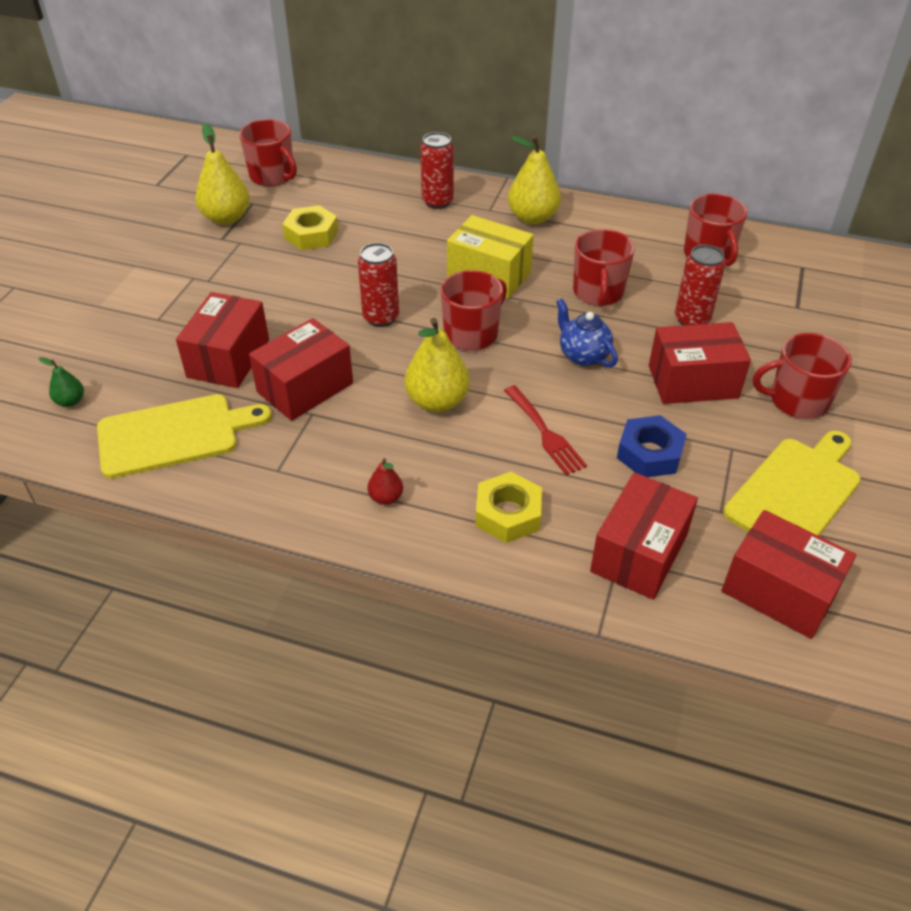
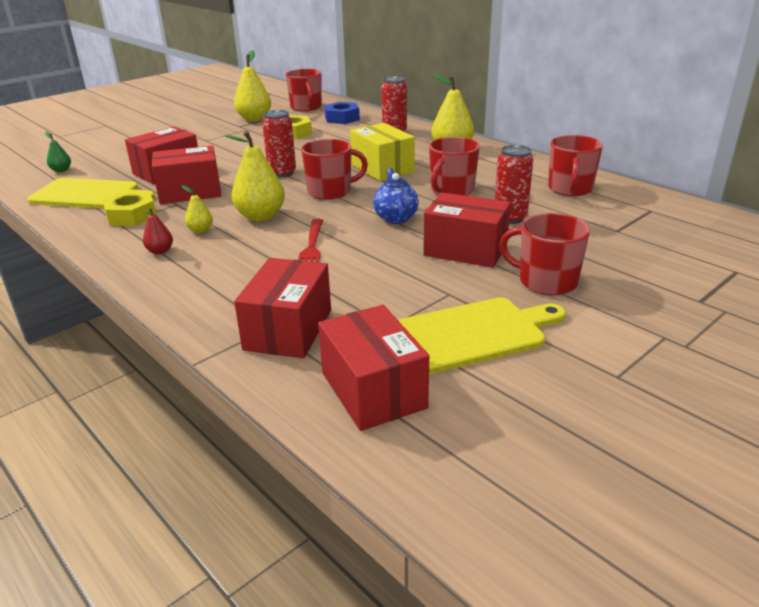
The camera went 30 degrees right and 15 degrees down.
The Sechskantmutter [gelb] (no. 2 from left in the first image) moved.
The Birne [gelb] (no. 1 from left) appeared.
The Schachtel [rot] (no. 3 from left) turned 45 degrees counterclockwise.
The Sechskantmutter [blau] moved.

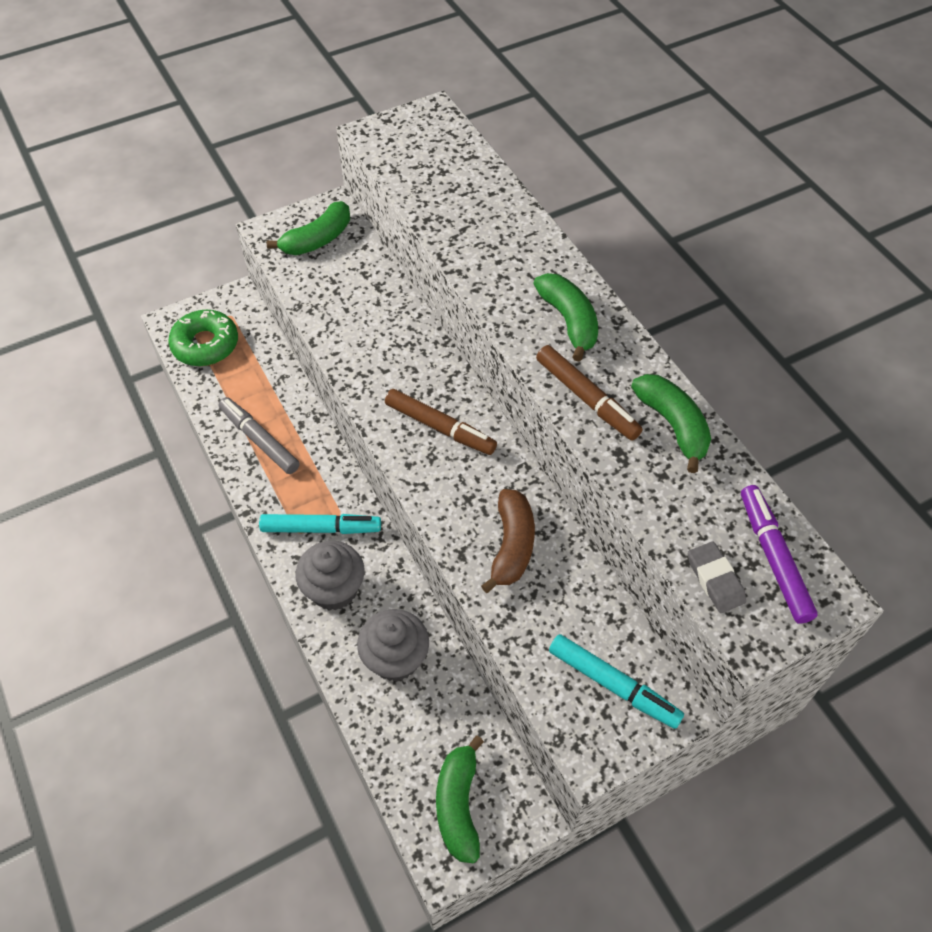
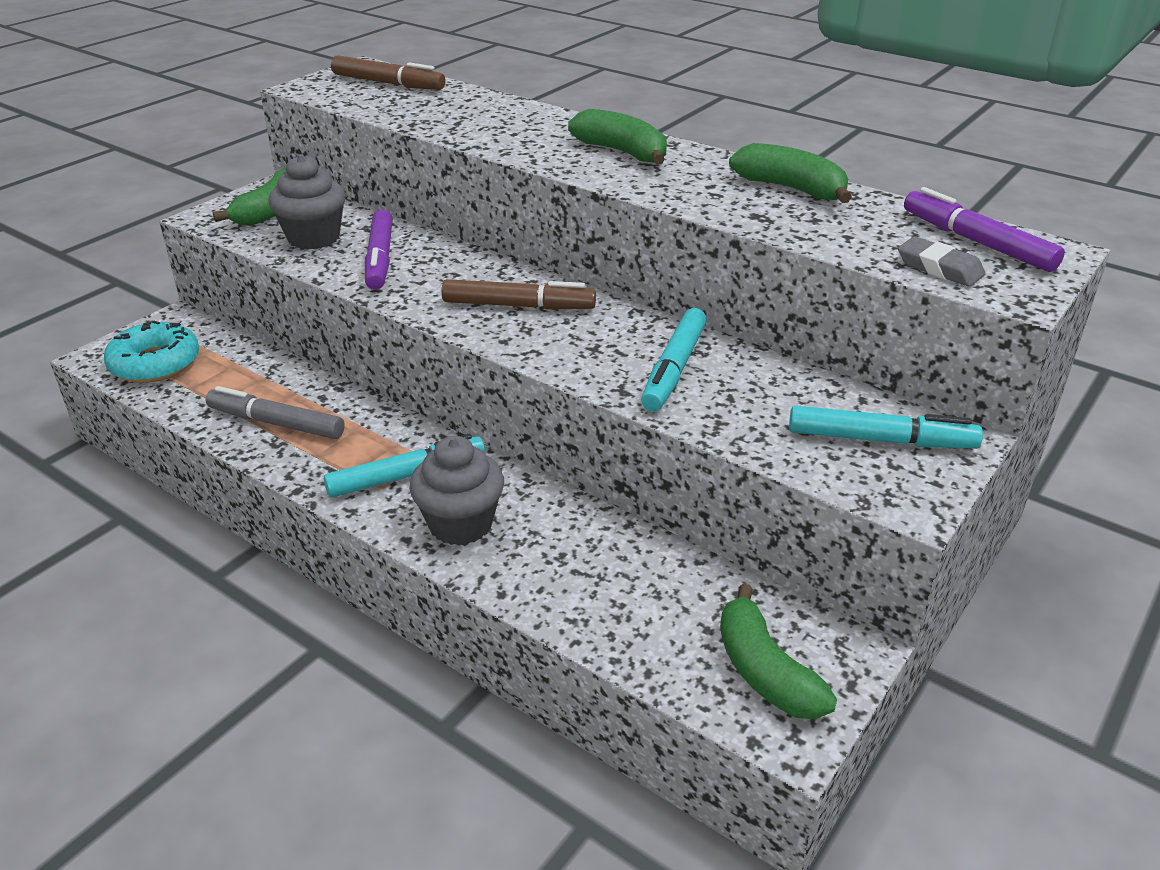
The camera went 25 degrees left and 20 degrees down.
The Donut [grün] became the Donut [türkis].
The Muffin [grau] (no. 2 from left in the first image) moved.
The Filzstift [braun] (no. 2 from left in the first image) moved.
The Filzstift [lila] (no. 1 from left) appeared.
The Banane [braun] was replaced by the Filzstift [türkis] (no. 2 from left).

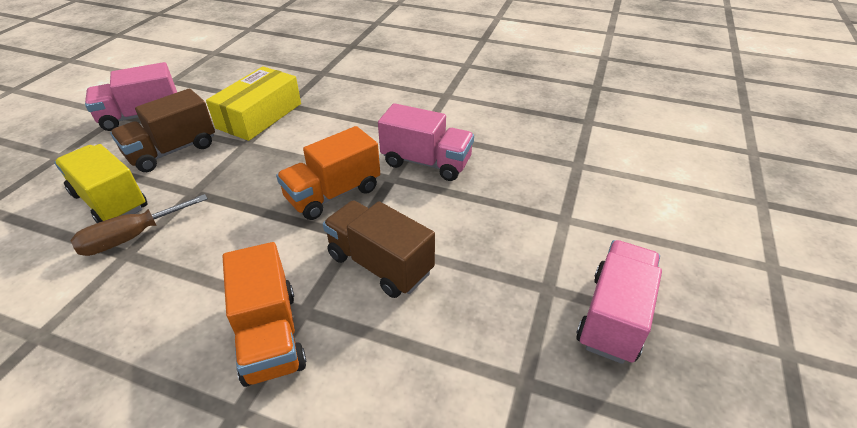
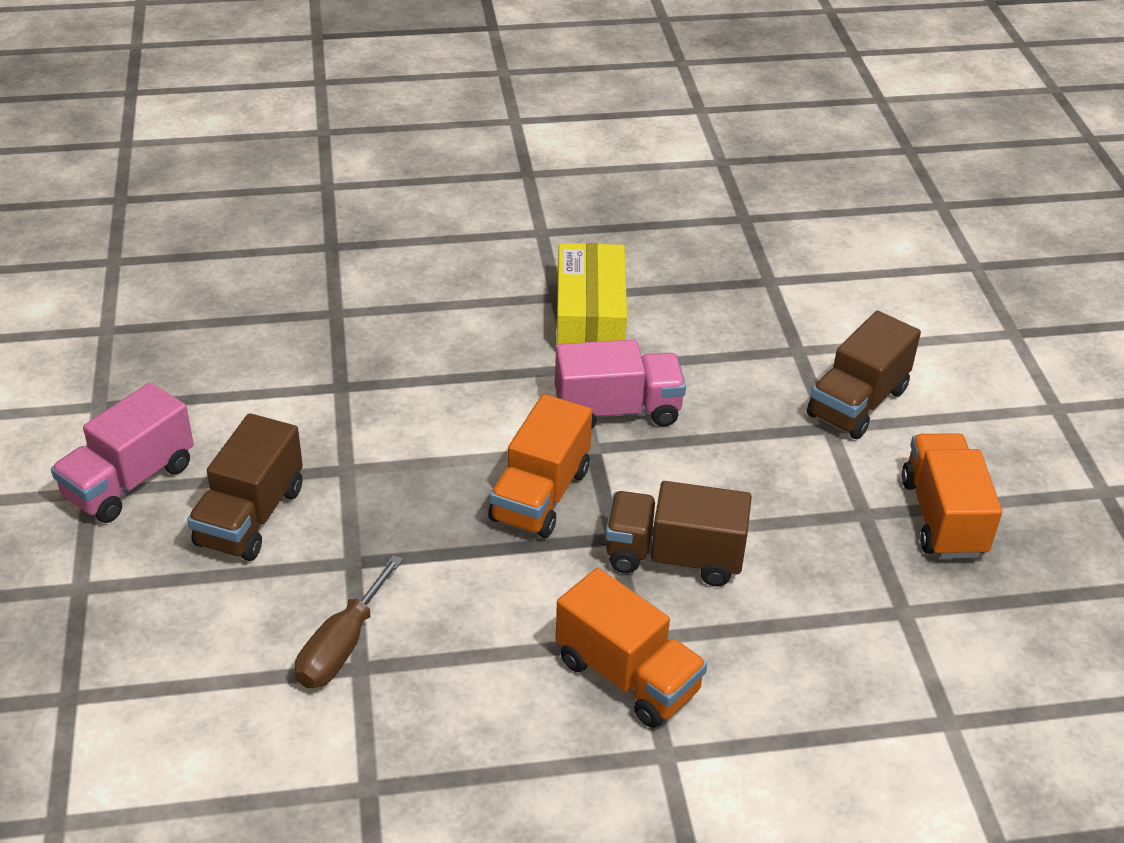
The camera went 30 degrees left and 0 degrees up.
The Schachtel [gelb] moved.
The Lastwagen [braun] (no. 3 from left) appeared.
The Lastwagen [rosa] (no. 3 from left) became the Lastwagen [orange] (no. 3 from left).
The Lastwagen [gelb] disappeared.

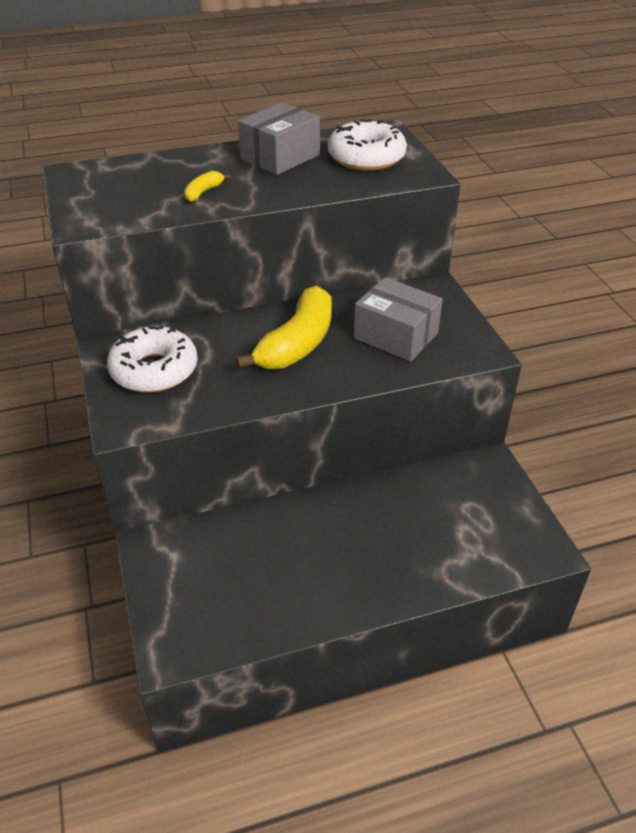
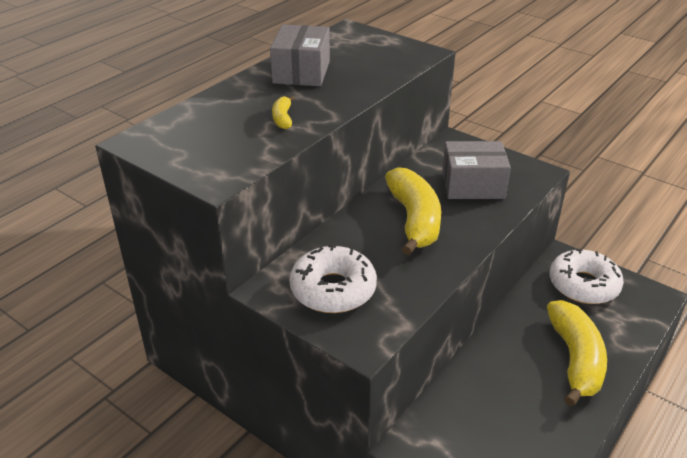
The camera went 35 degrees left and 5 degrees down.
The Banane [gelb] (no. 3 from left) appeared.
The Donut [weiß] (no. 2 from left) moved.

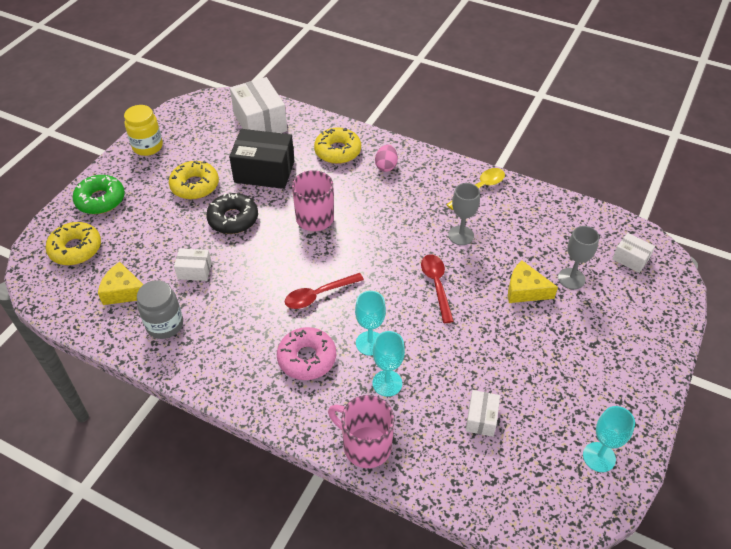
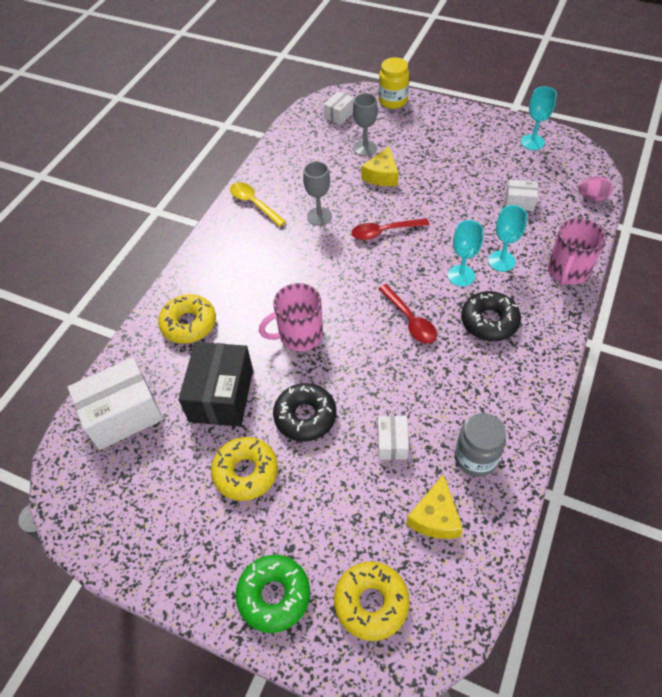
The camera went 90 degrees left and 5 degrees up.
The Einmachglas [gelb] moved.
The Donut [rosa] became the Donut [schwarz] (no. 2 from left).
The Ei [rosa] moved.

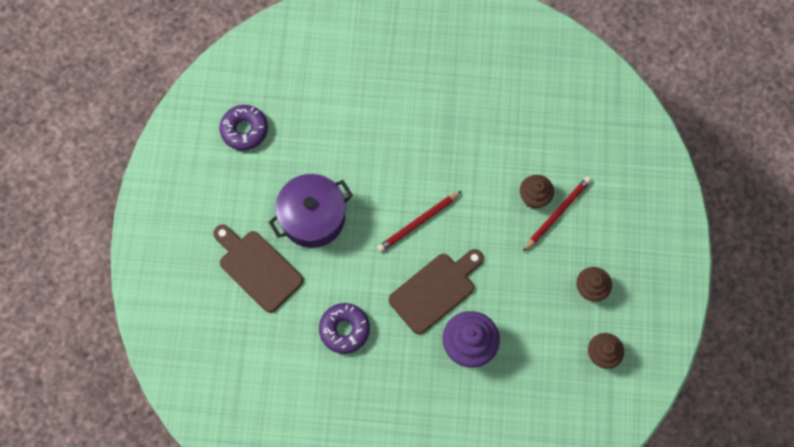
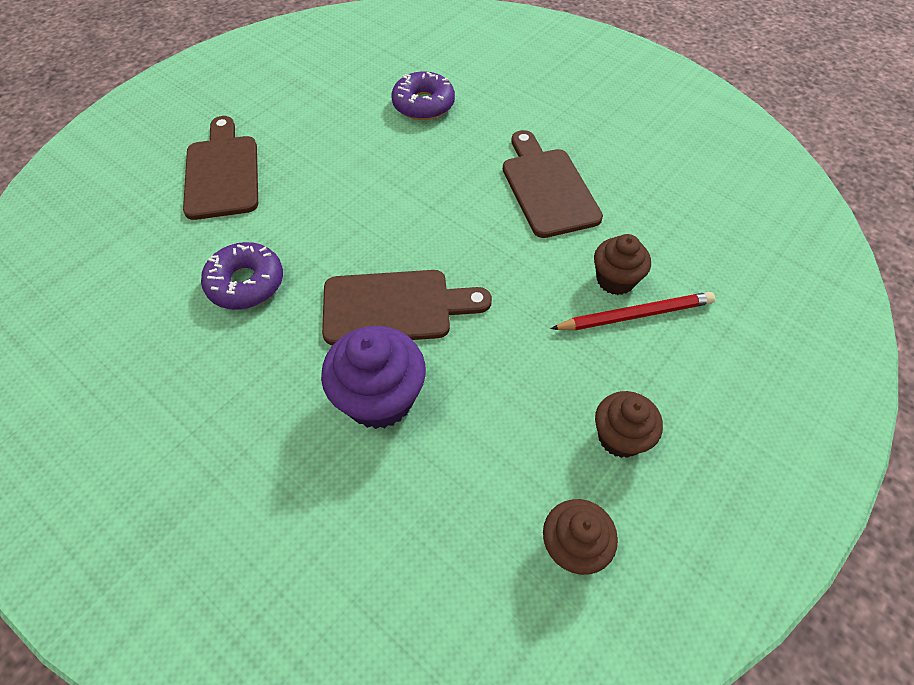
The camera went 35 degrees right and 15 degrees down.
The Donut [lila] (no. 1 from left in the first image) moved.
The Schneidebrett [braun] (no. 3 from left) appeared.
The Kochtopf [lila] disappeared.
The Bleistift [rot] (no. 1 from left) disappeared.

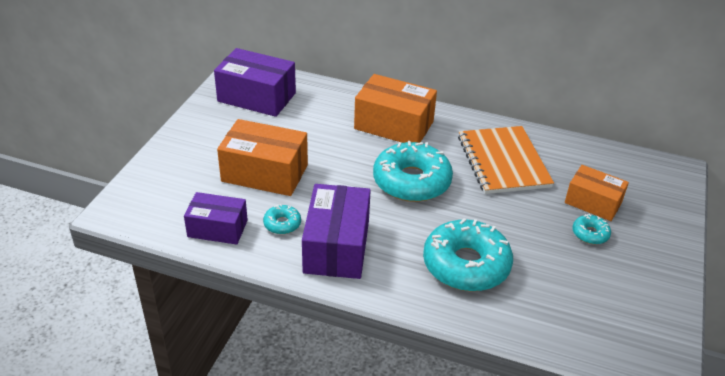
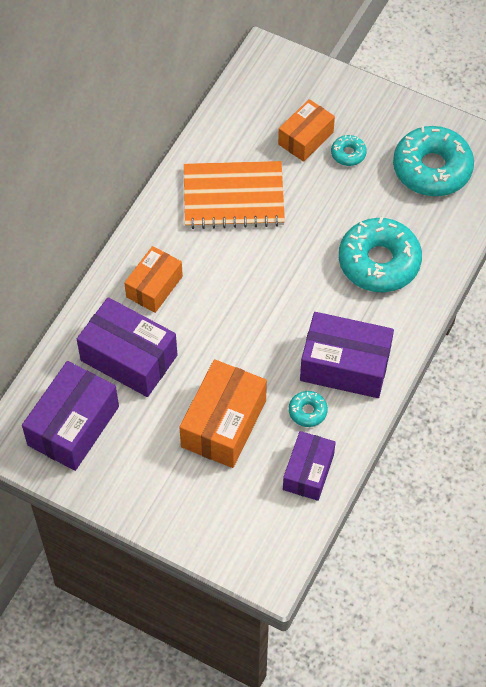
The camera went 80 degrees left and 20 degrees up.
The Schachtel [lila] (no. 2 from left) appeared.
The Schachtel [orange] (no. 2 from left in the first image) changed to 0.64 times the size.
The Donut [türkis] (no. 2 from left in the first image) moved.

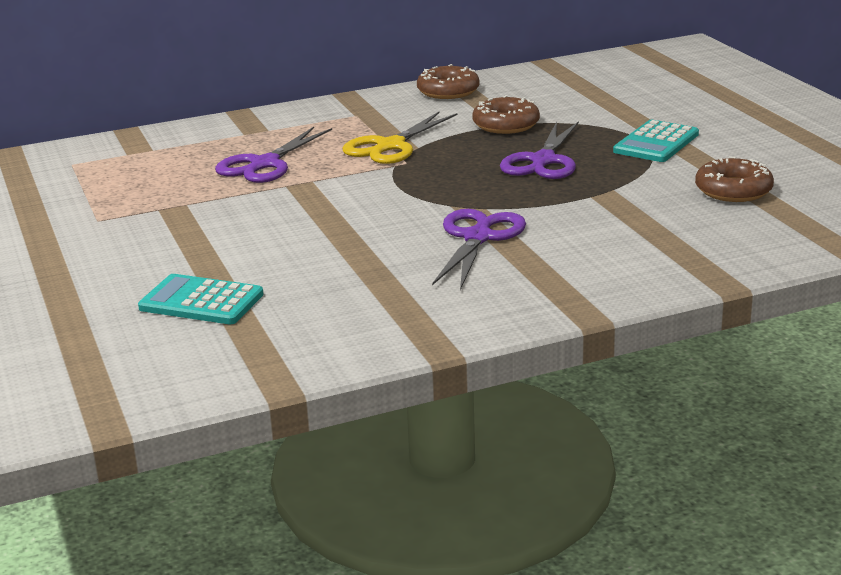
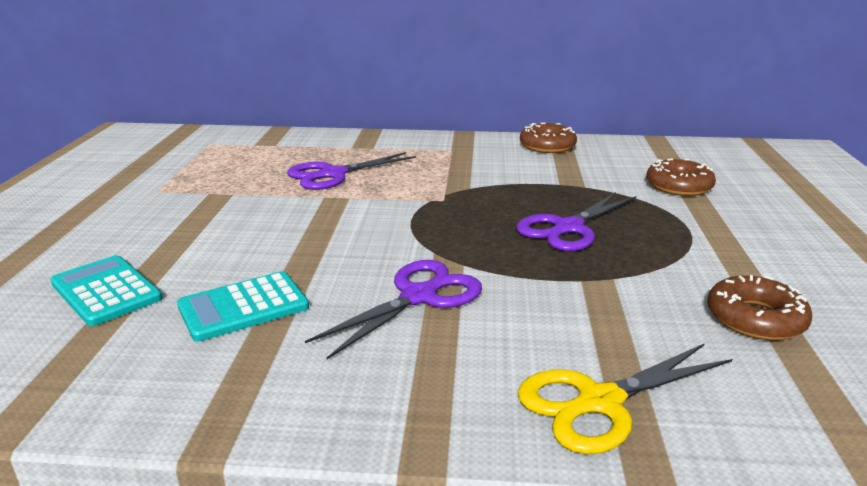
The camera went 25 degrees right and 0 degrees up.
The Taschenrechner [türkis] (no. 2 from left) moved.
The Schere [gelb] moved.
The Donut [braun] (no. 2 from left) moved.

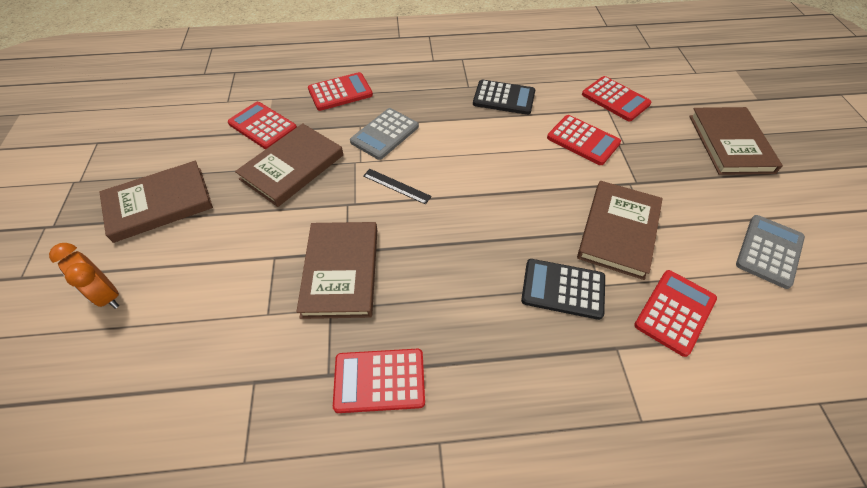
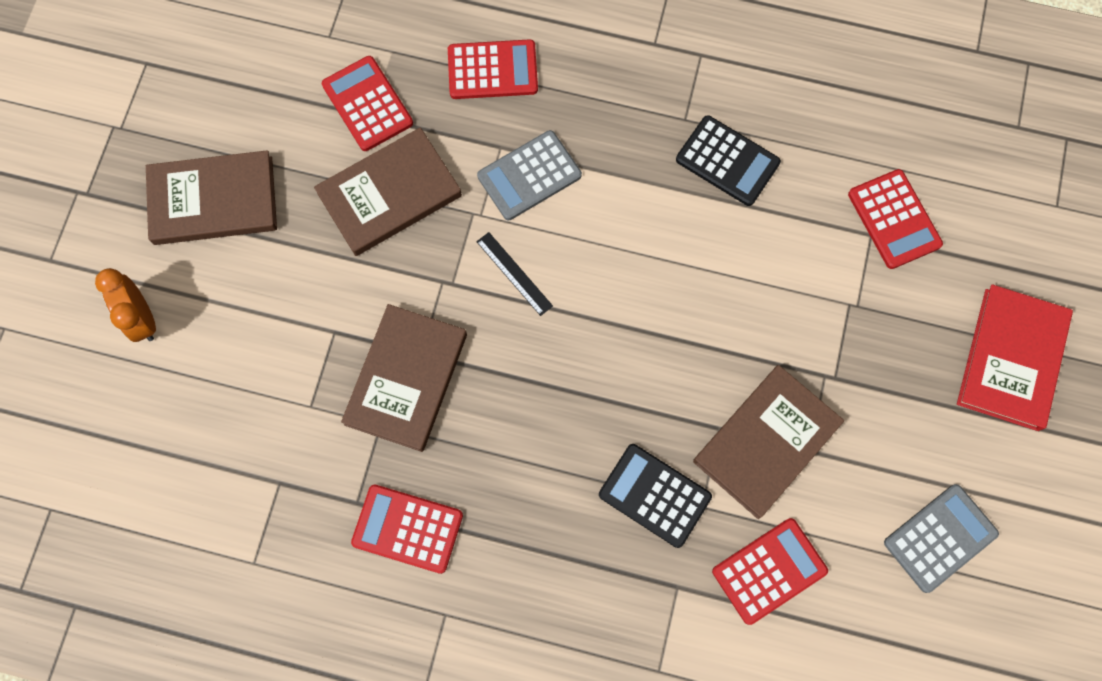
The camera went 20 degrees right and 20 degrees up.
The Buch [braun] (no. 5 from left) became the Buch [rot].
The Taschenrechner [rot] (no. 4 from left) disappeared.

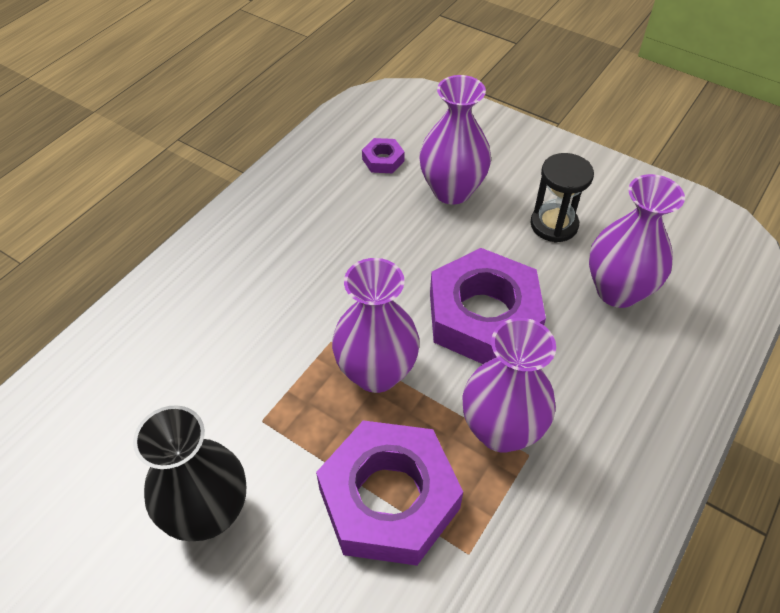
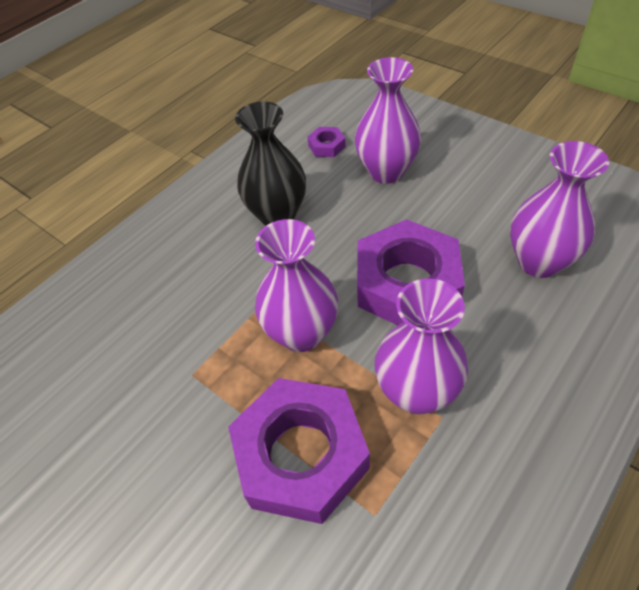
The camera went 10 degrees right and 0 degrees up.
The Vase [schwarz] moved.
The Sanduhr [schwarz] disappeared.

